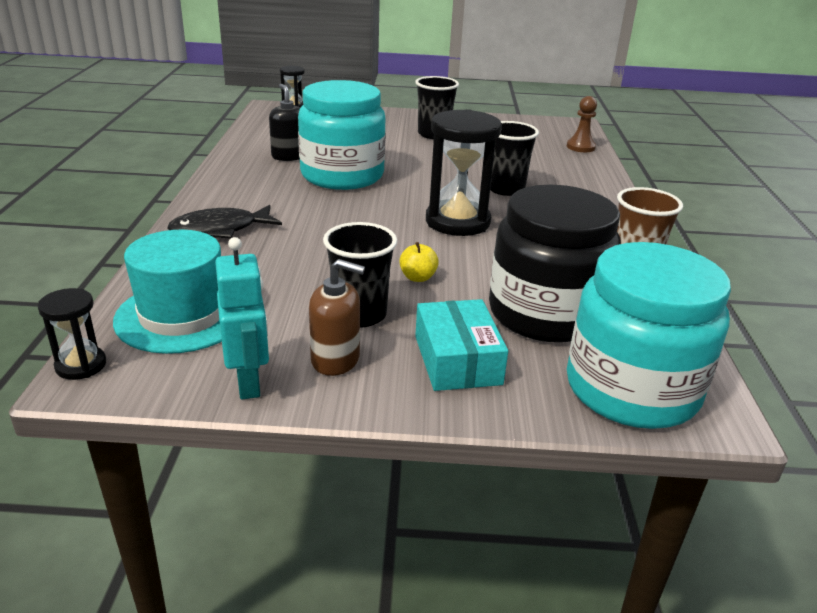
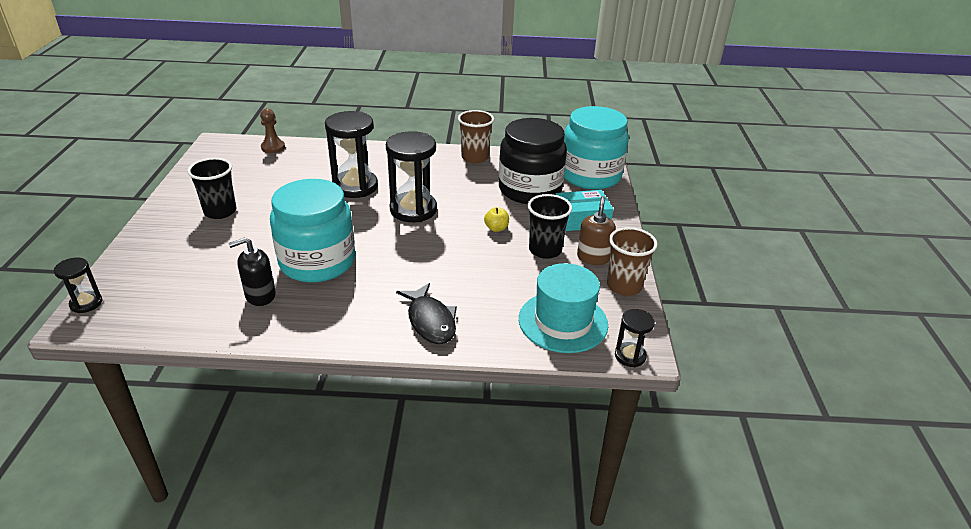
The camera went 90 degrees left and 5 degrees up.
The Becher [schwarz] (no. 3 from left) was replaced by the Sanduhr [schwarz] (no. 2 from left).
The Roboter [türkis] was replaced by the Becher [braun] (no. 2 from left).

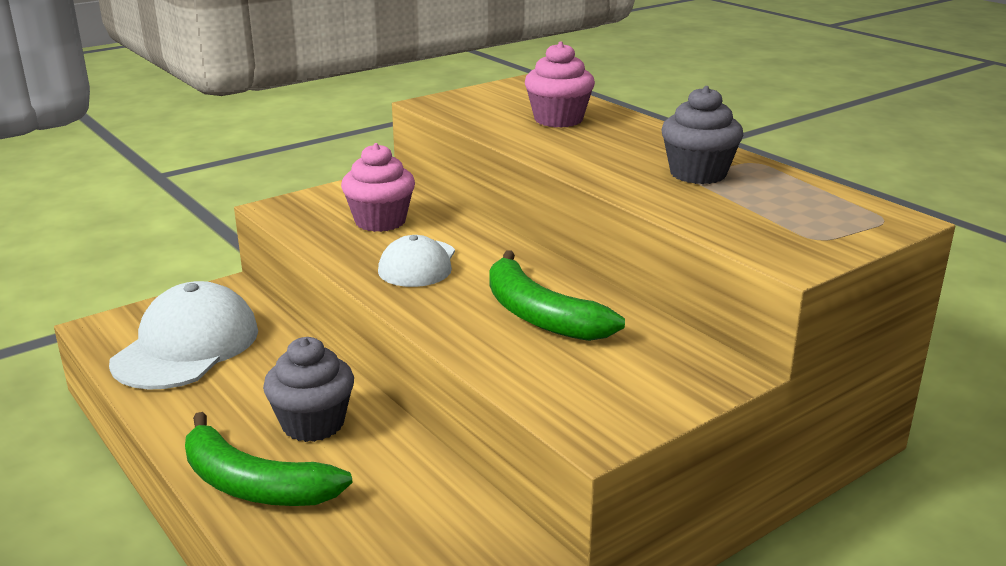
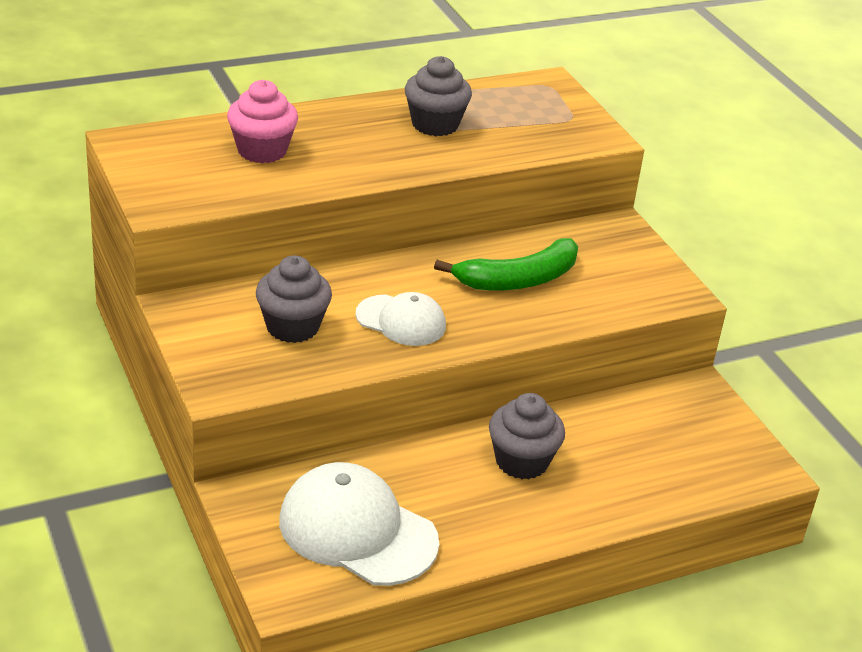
The camera went 80 degrees left and 10 degrees up.
The Muffin [rosa] (no. 1 from left) became the Muffin [grau] (no. 1 from left).
The Banane [grün] (no. 1 from left) disappeared.

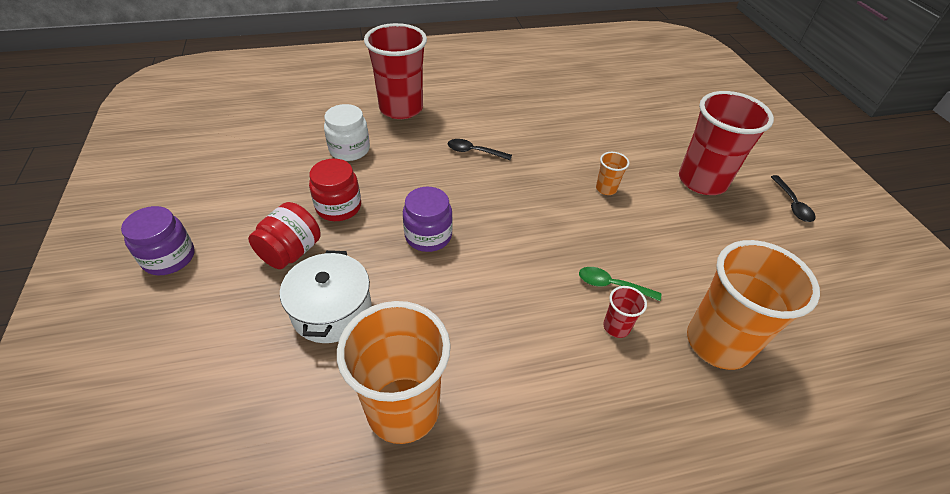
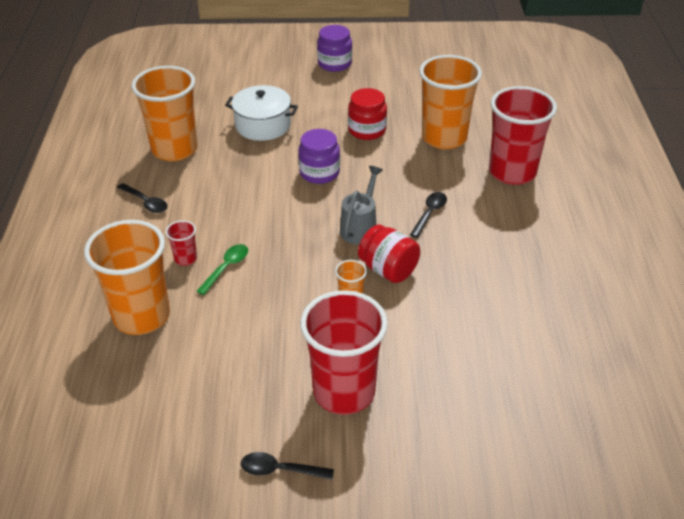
The camera went 105 degrees right and 5 degrees down.
The Löffel [schwarz] (no. 1 from left) appeared.
The Gießkanne [grau] appeared.
The Einmachglas [rot] (no. 1 from left in the first image) moved.
The Einmachglas [weiß] was replaced by the Becher [orange] (no. 4 from left).

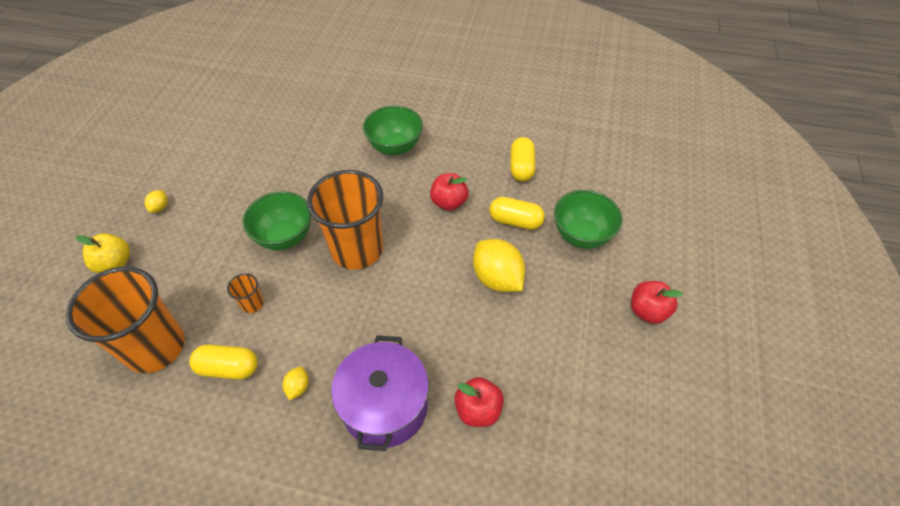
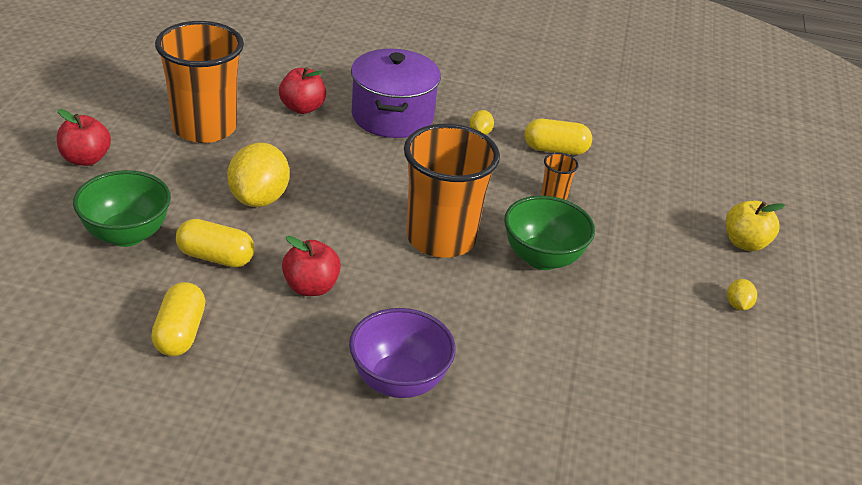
The camera went 175 degrees right and 15 degrees down.
The Becher [orange] (no. 1 from left) moved.
The Zitrone [gelb] (no. 3 from left in the first image) turned 45 degrees clockwise.
The Schüssel [grün] (no. 2 from left) became the Schüssel [lila].

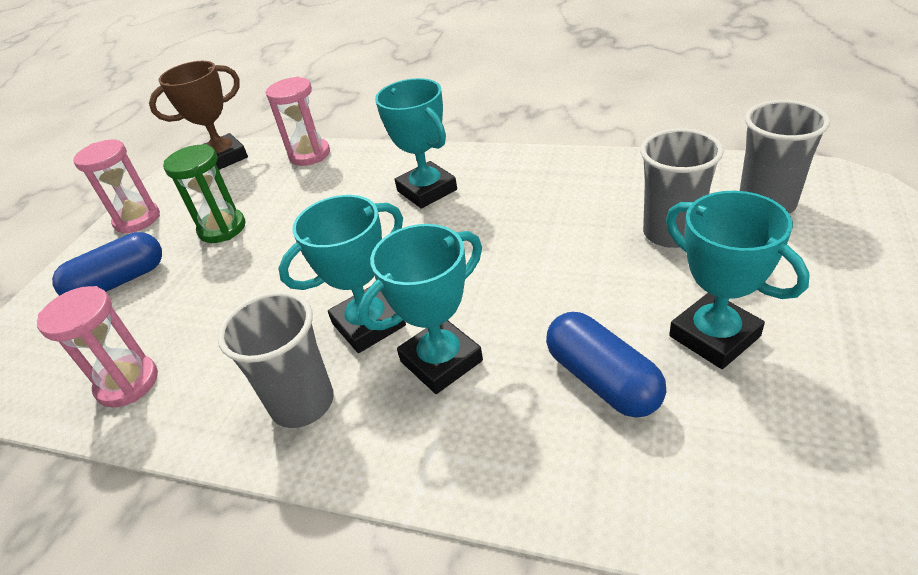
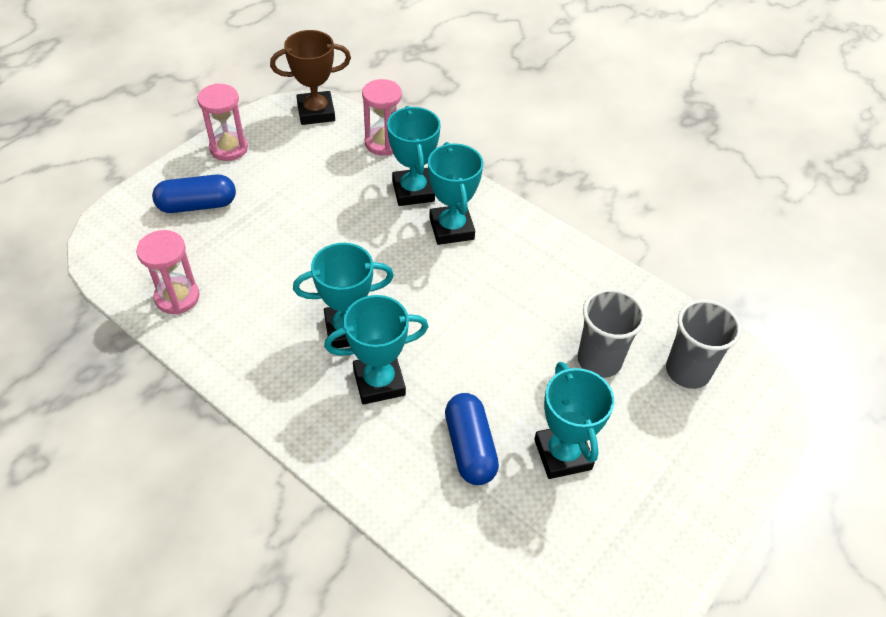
The camera went 15 degrees right and 10 degrees up.
The Pokal [türkis] (no. 3 from left) appeared.
The Sanduhr [grün] disappeared.
The Becher [grau] (no. 1 from left) disappeared.

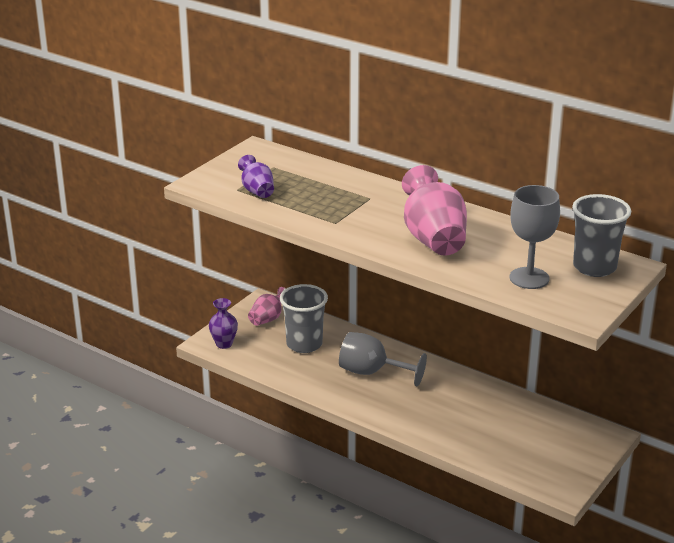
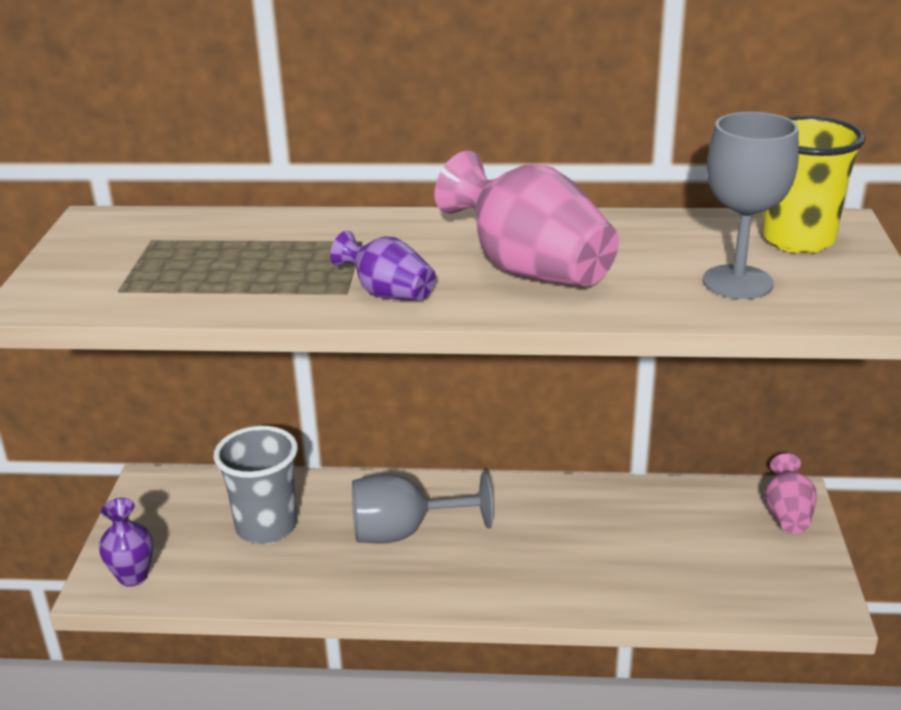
The camera went 30 degrees left and 0 degrees up.
The Vase [lila] (no. 2 from left) moved.
The Becher [grau] (no. 2 from left) became the Becher [gelb].
The Vase [rosa] (no. 1 from left in the first image) moved.

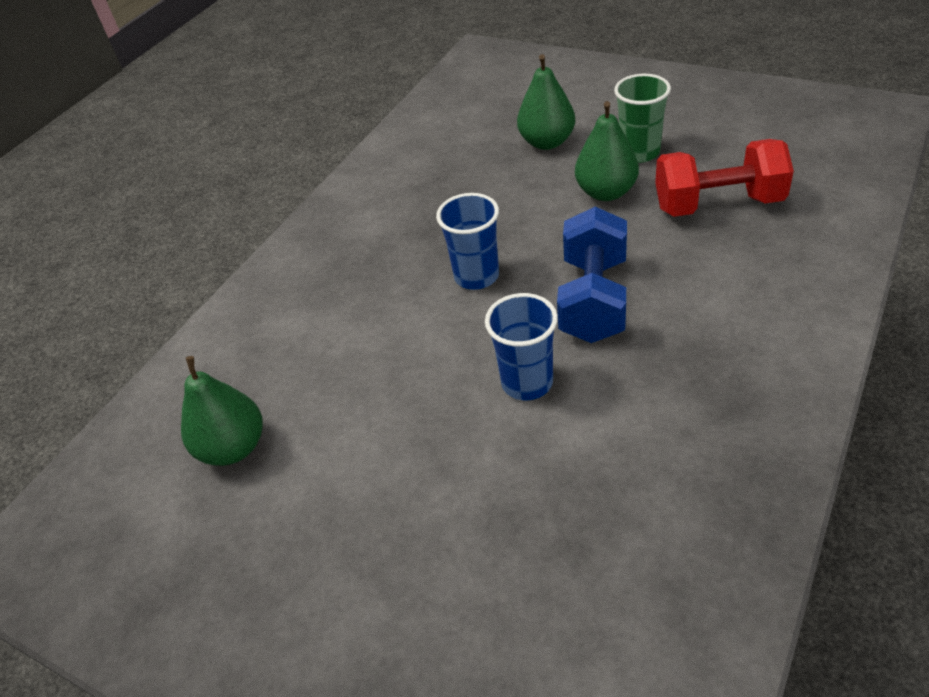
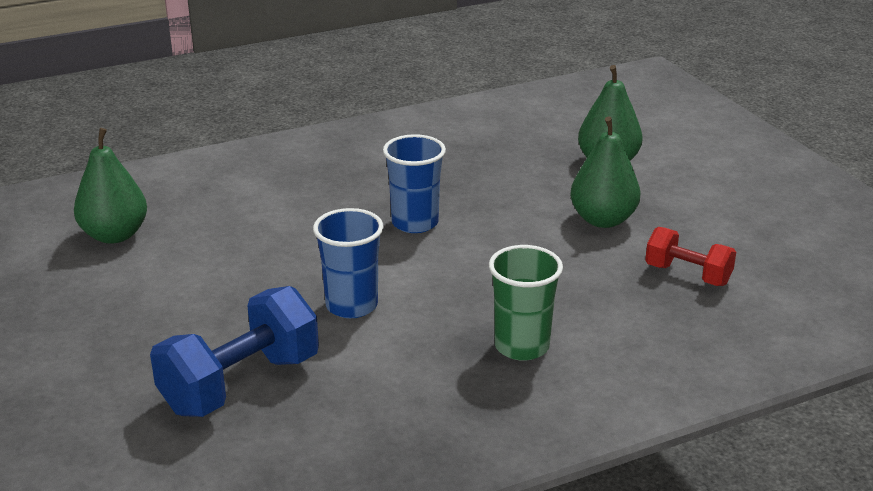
The camera went 30 degrees right and 15 degrees down.
The Hantel [blau] moved.
The Becher [grün] moved.
The Hantel [rot] changed to 0.60 times the size.

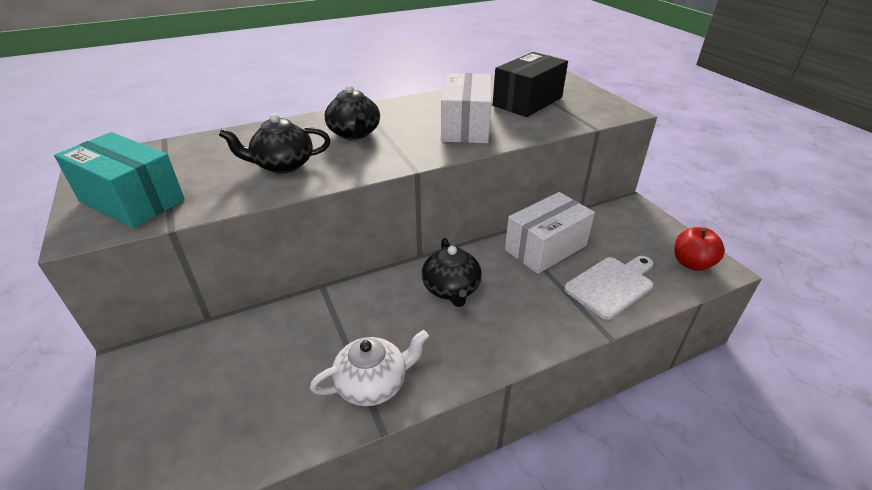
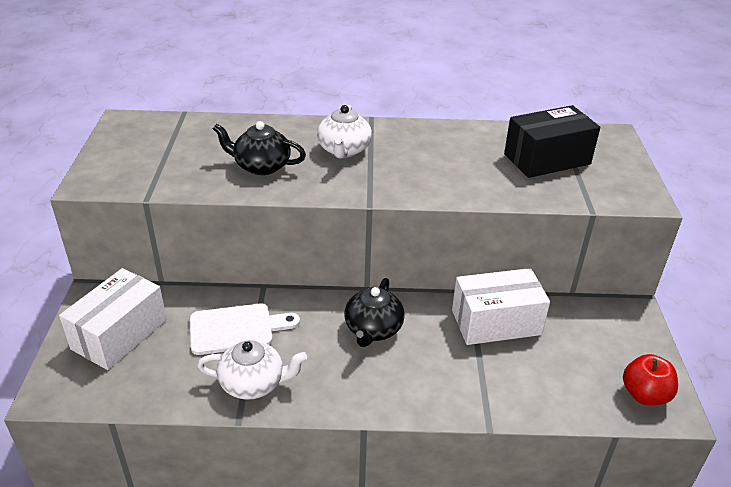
The camera went 25 degrees right and 0 degrees up.
The Schachtel [weiß] (no. 1 from left) moved.
The Schneidebrett [weiß] moved.
The Teekanne [schwarz] (no. 2 from left) became the Teekanne [weiß] (no. 2 from left).
The Schachtel [türkis] disappeared.

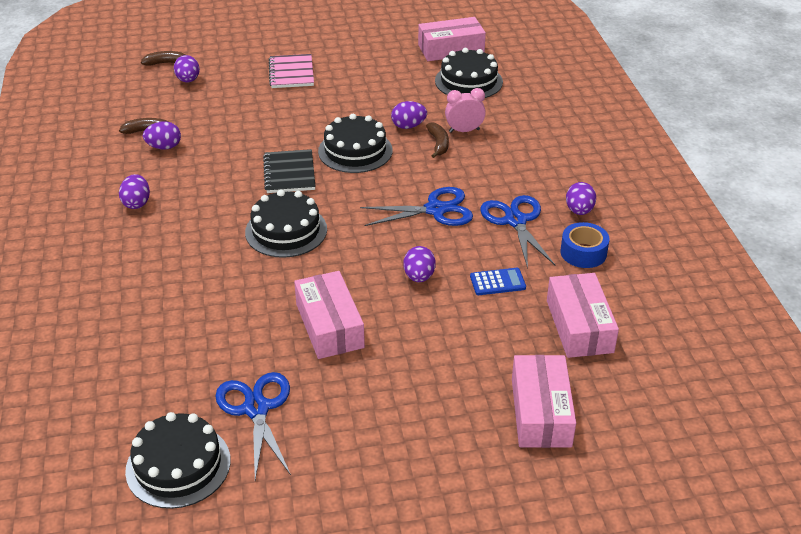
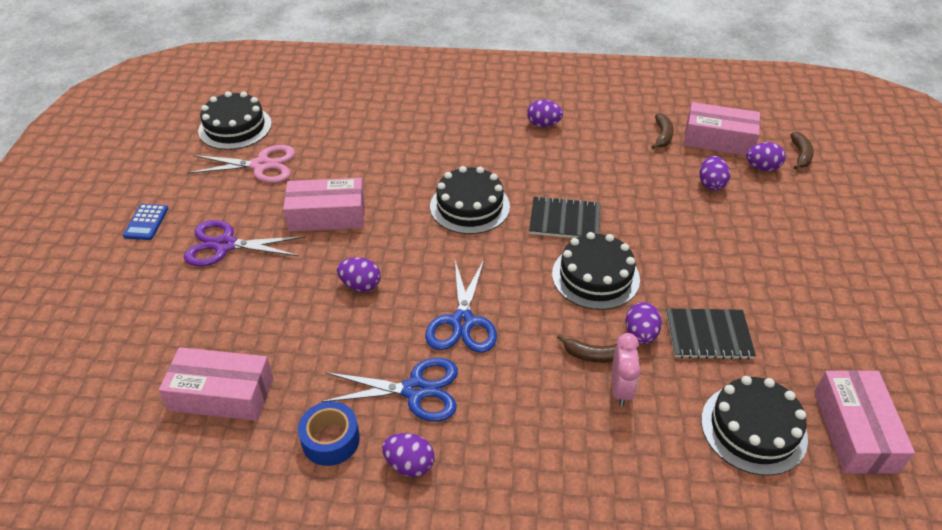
The camera went 105 degrees right and 5 degrees up.
The Taschenrechner [blau] moved.
The Schere [lila] appeared.
The Schere [blau] (no. 1 from left) became the Schere [rosa].
The Notizbuch [schwarz] (no. 2 from left) appeared.
The Schachtel [rosa] (no. 3 from left) moved.
The Ei [lila] (no. 2 from left in the first image) moved.
The Notizbuch [rosa] disappeared.

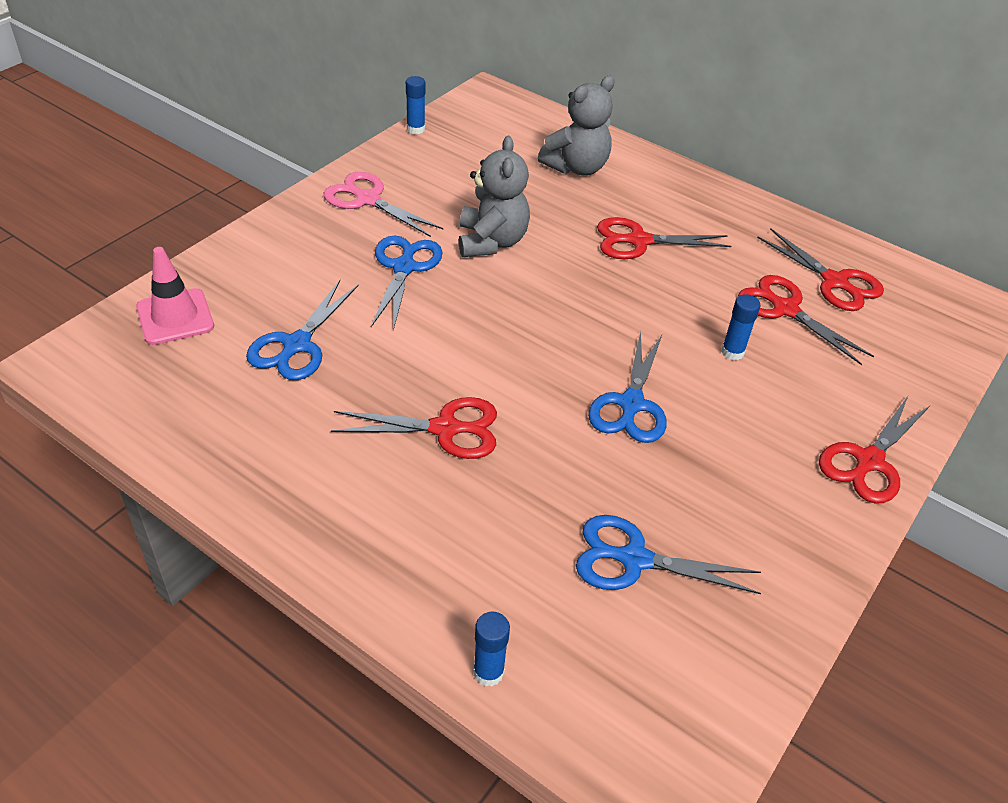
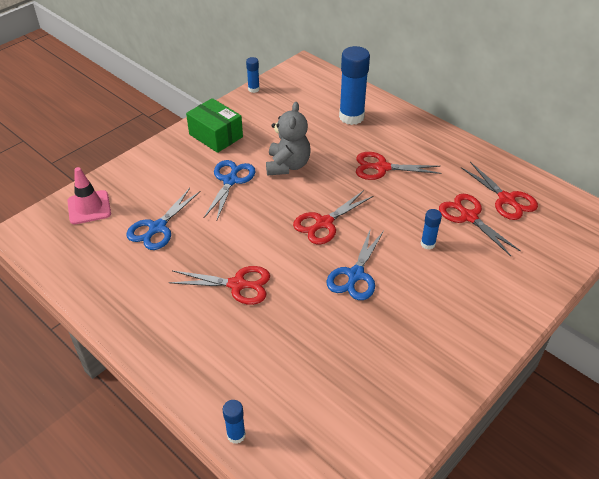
The camera went 10 degrees right and 0 degrees up.
The Schere [rosa] was replaced by the Schachtel [grün].
The Schere [rot] (no. 5 from left in the first image) moved.
The Teddybär [grau] (no. 2 from left) was replaced by the Klebestift [blau] (no. 3 from left).
The Schere [blau] (no. 4 from left) disappeared.

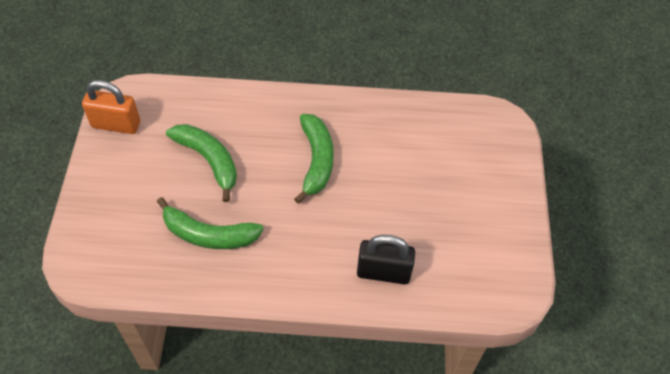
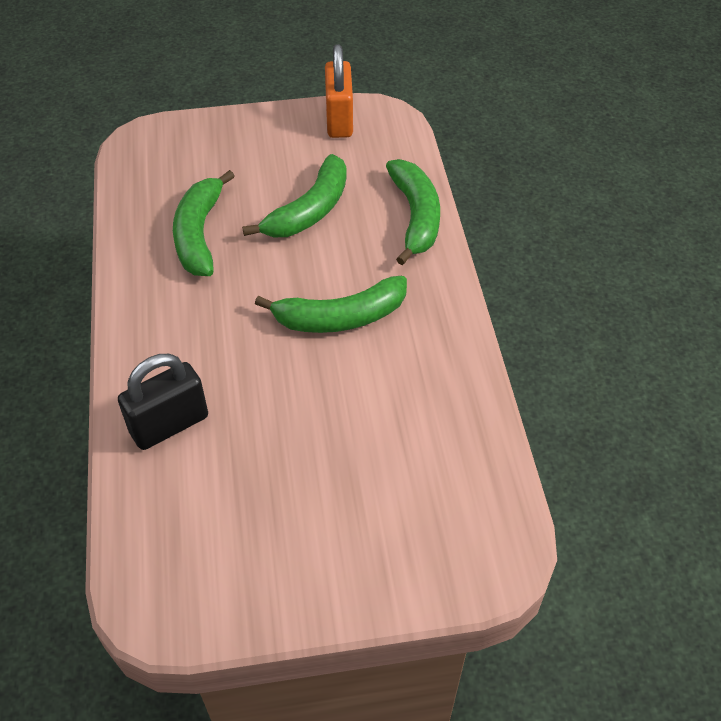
The camera went 80 degrees right and 5 degrees down.
The Vorhängeschloss [schwarz] turned 60 degrees clockwise.
The Banane [grün] (no. 4 from left) appeared.

